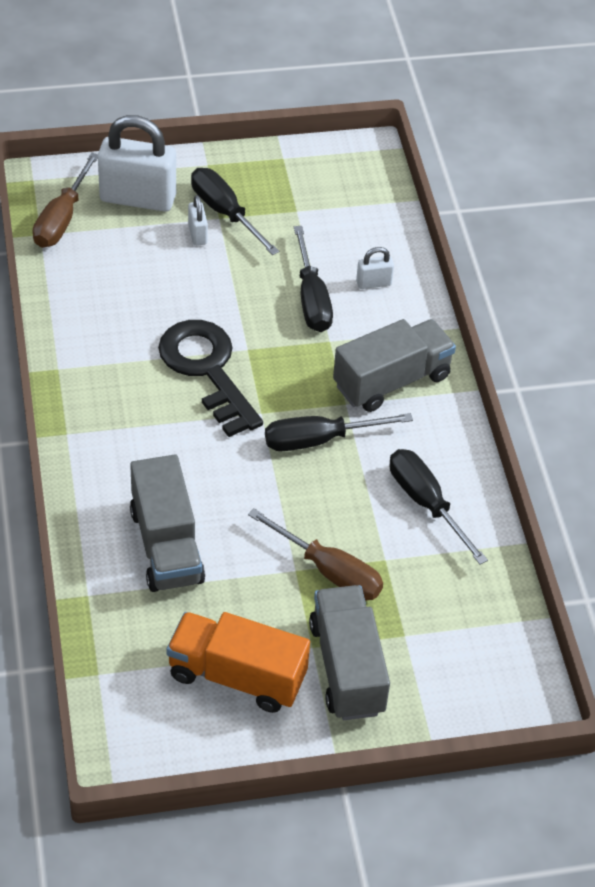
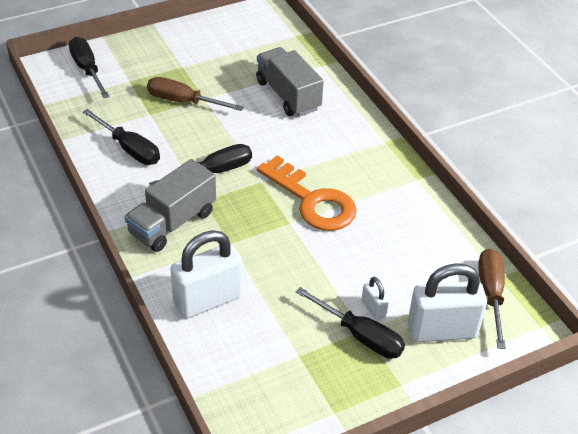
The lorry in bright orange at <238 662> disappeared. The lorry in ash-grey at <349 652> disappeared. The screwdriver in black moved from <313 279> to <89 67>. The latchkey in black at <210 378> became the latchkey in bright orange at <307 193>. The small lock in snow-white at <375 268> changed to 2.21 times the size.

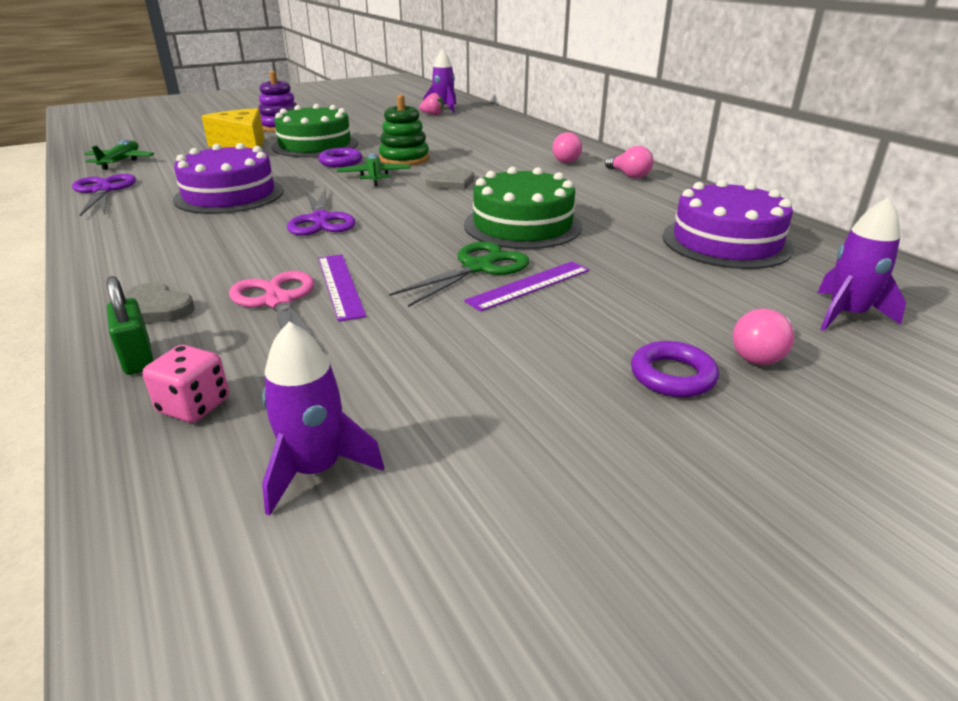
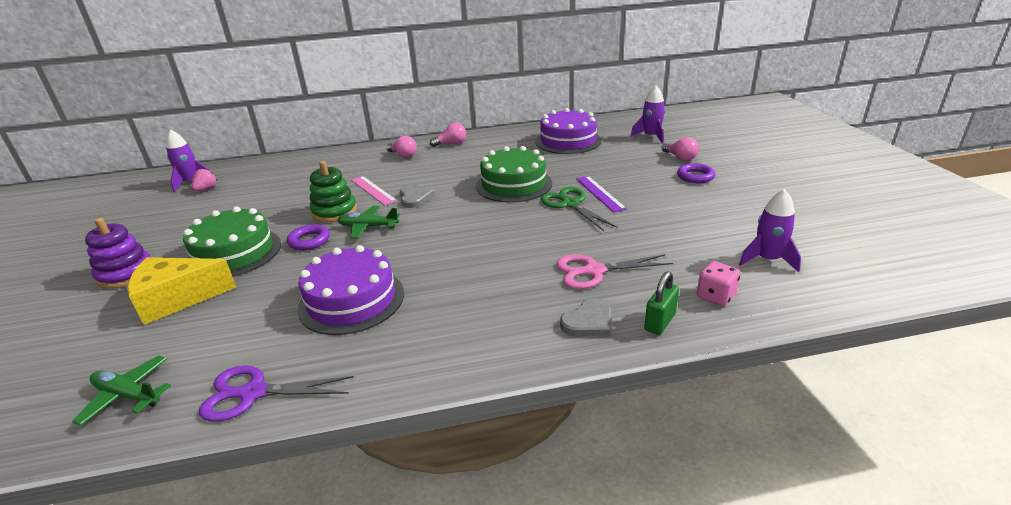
The pair of scissors in violet at <321 211> disappeared. The straightedge in violet at <342 288> disappeared. The straightedge in pink at <374 191> appeared. The small lock in emerald at <129 325> turned 45 degrees counterclockwise.

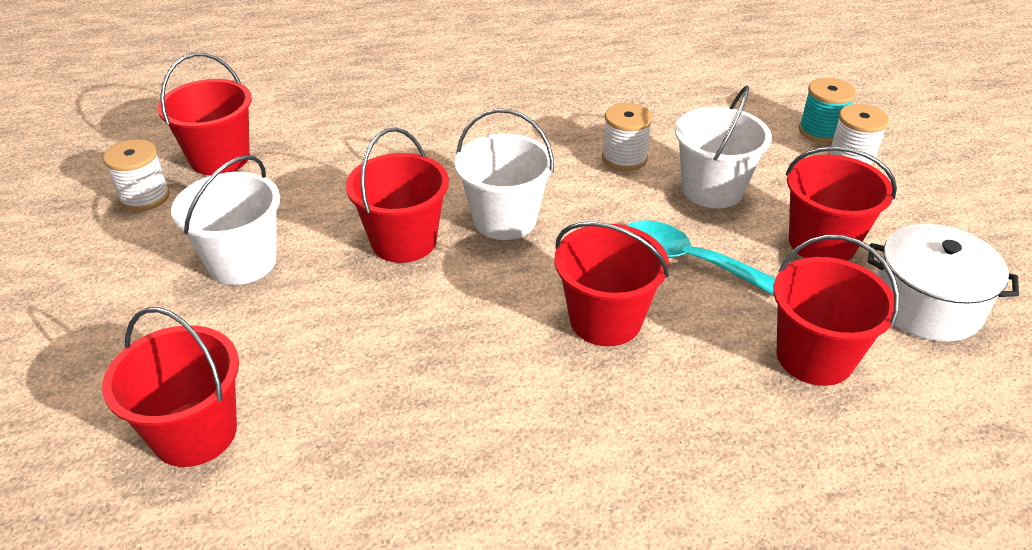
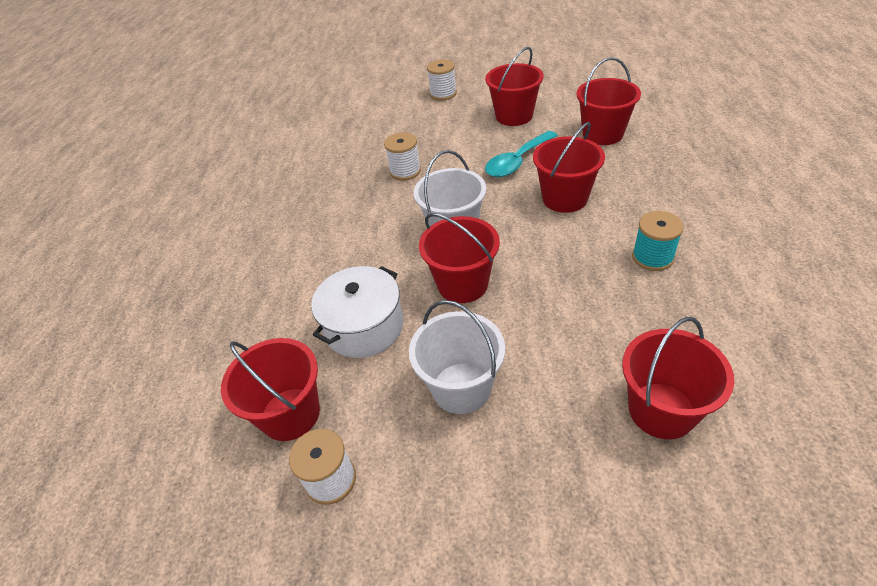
The pail in snow-white at <723 146> disappeared. The spool in aqua moved from <827 110> to <658 241>. The cooking pot in snow-white moved from <943 283> to <357 312>.

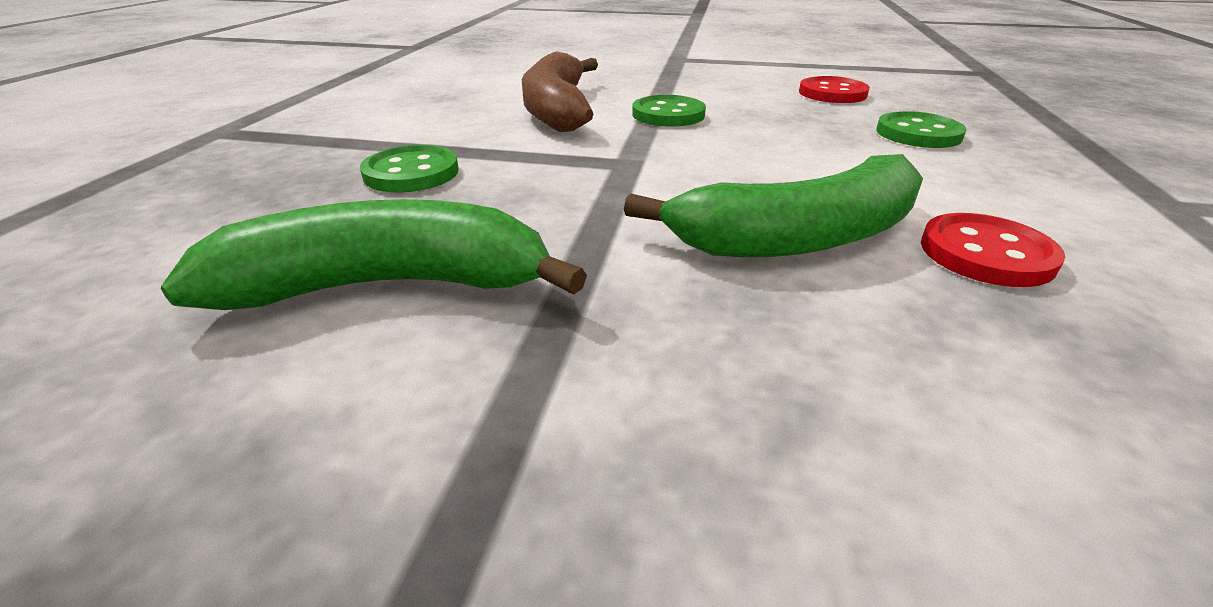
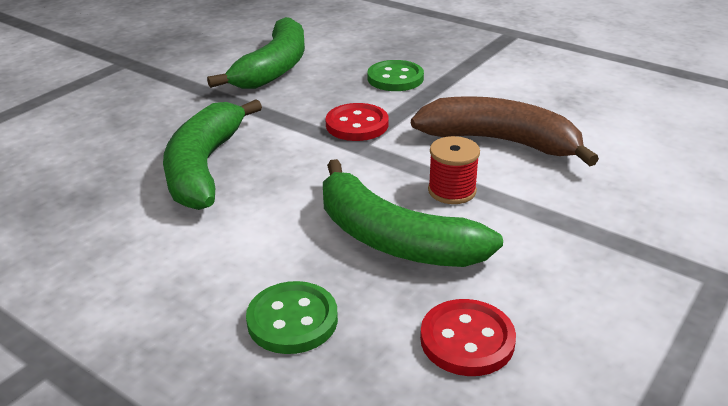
The banana fruit in emerald at <413 213> appeared. The sewing button in red moved from <993 250> to <357 122>. The sewing button in emerald at <669 111> was replaced by the spool in red at <454 170>.

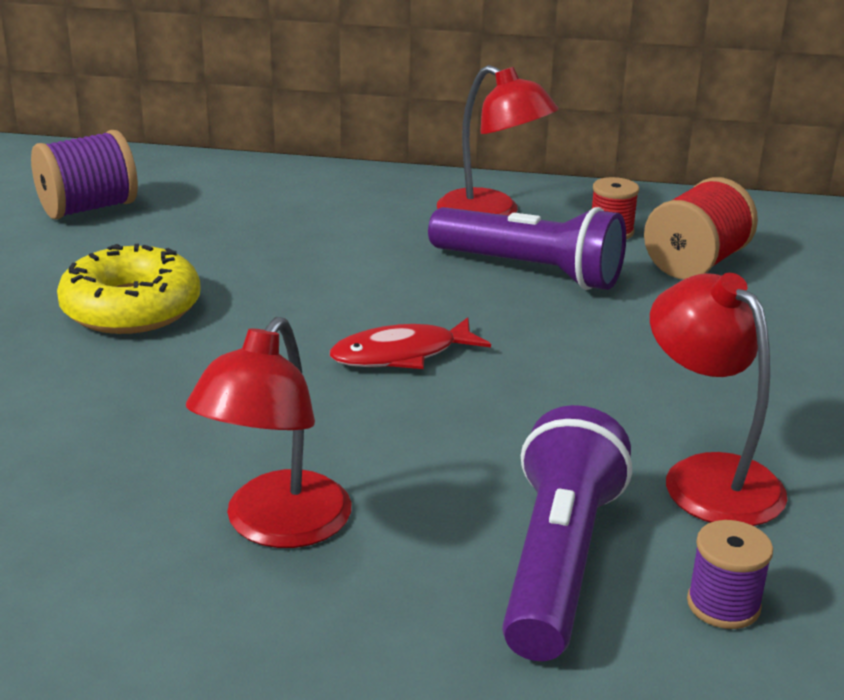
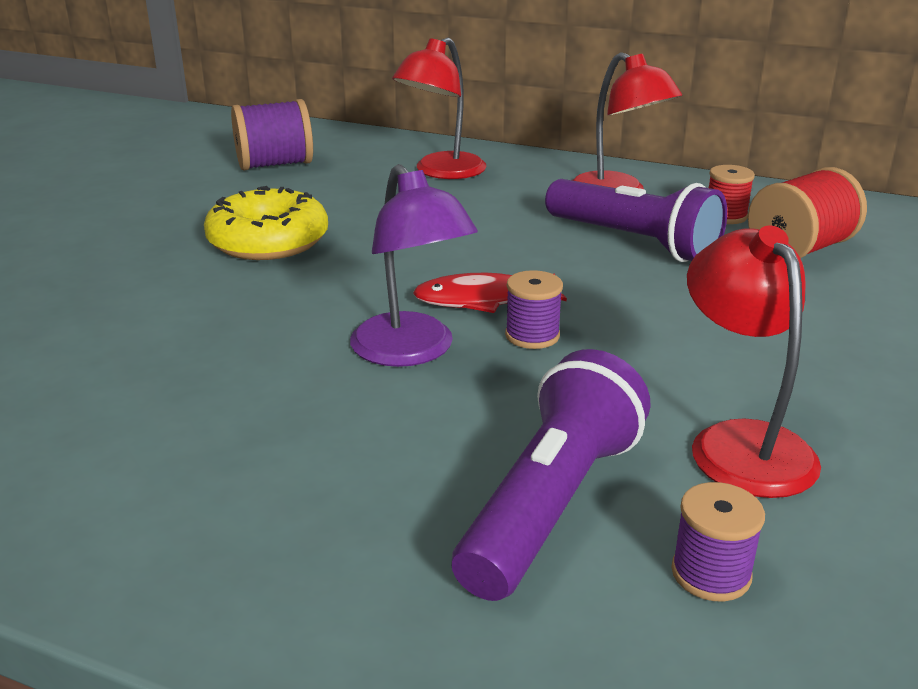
The reading lamp in violet at <414 265> appeared. The spool in violet at <534 309> appeared. The reading lamp in red moved from <268 432> to <439 108>.

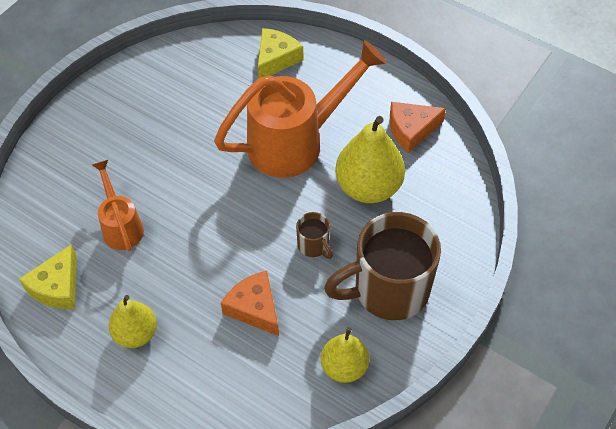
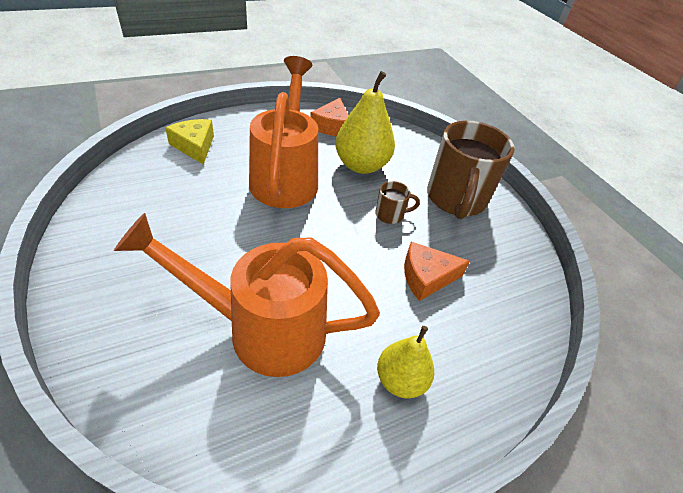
The cheese in bright yellow at <48 276> disappeared. The pear fruit in bright yellow at <345 355> disappeared. The watering pot in bright orange at <118 205> changed to 1.91 times the size.

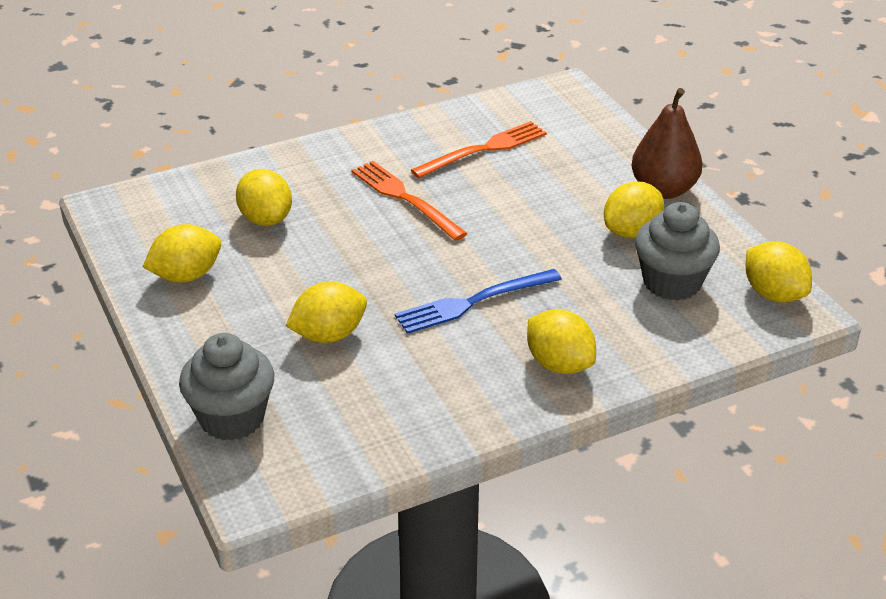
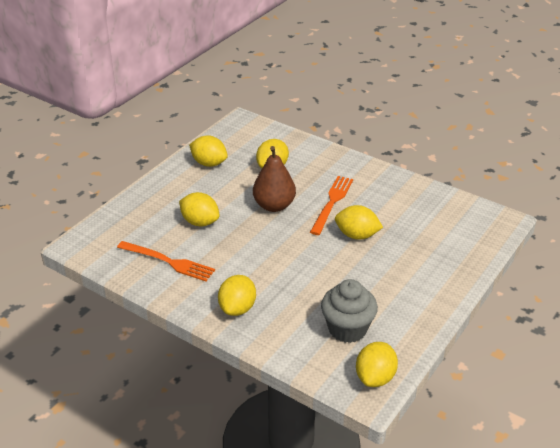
The fairy cake in ash-grey at <227 387> disappeared. The table fork in cobalt at <478 301> disappeared. The table fork in bright orange moved from <479 149> to <166 261>. The toy lemon in bright yellow moved from <634 209> to <359 222>. The pear fruit in russet moved from <667 143> to <274 179>.

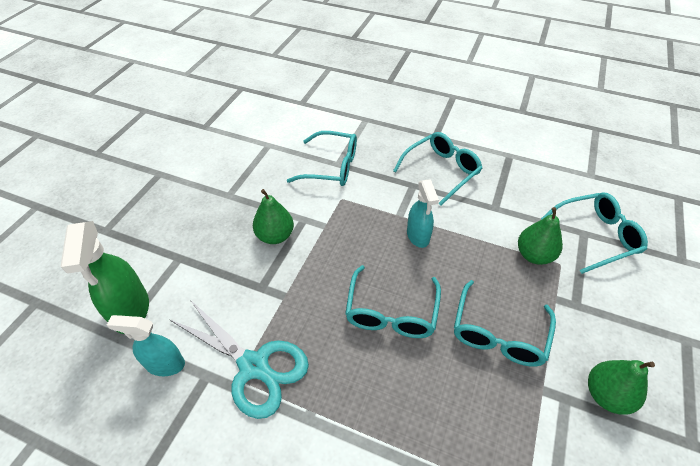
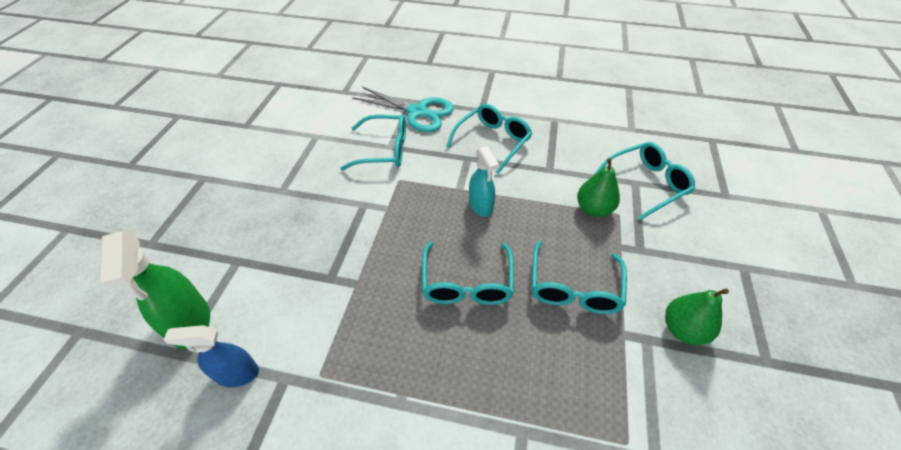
The pear fruit in emerald at <273 216> disappeared. The pair of scissors in aqua moved from <239 359> to <403 109>. The sprayer in aqua at <146 345> became the sprayer in cobalt at <211 356>.

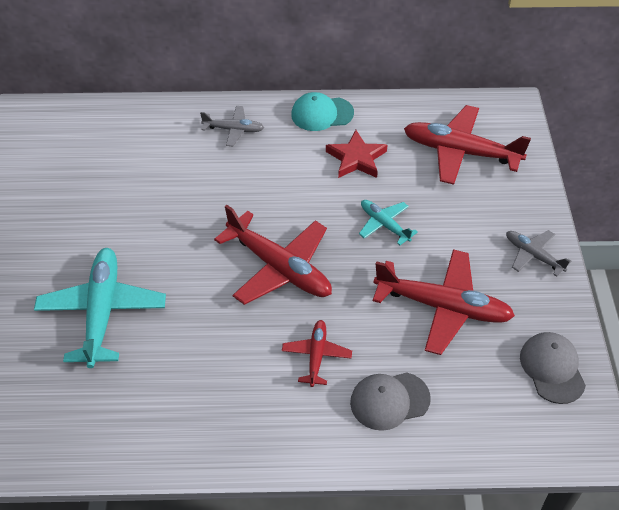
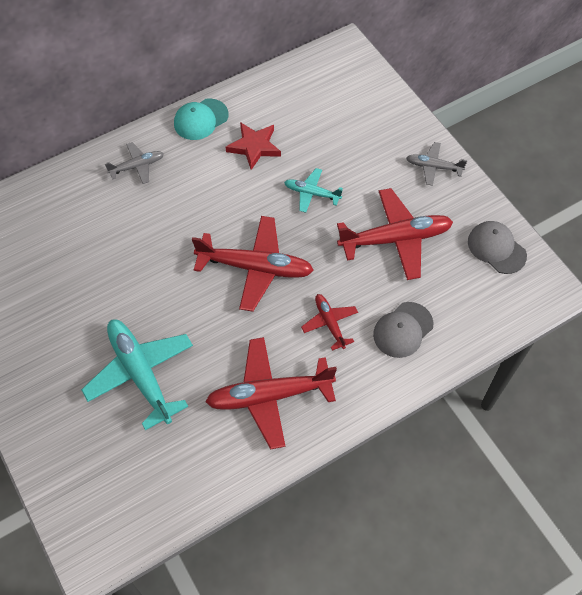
The aeroplane in red moved from <467 145> to <271 393>.

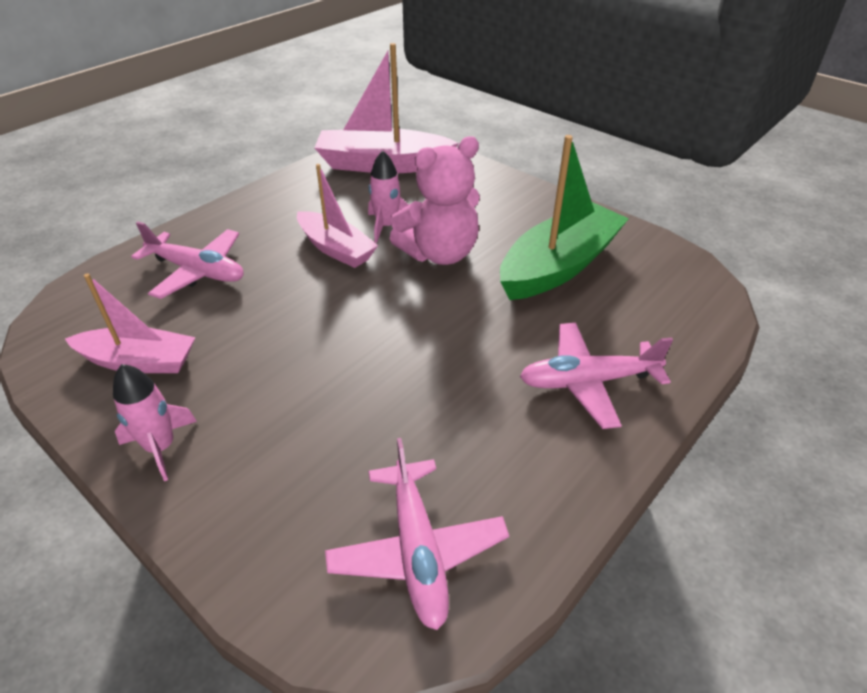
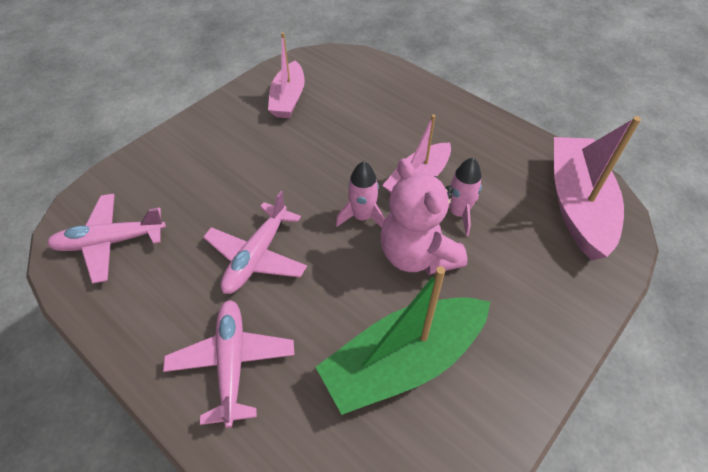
The spaceship in pink moved from <155 422> to <360 194>. The aeroplane in pink moved from <187 260> to <255 242>. The sailboat in emerald at <564 217> turned 105 degrees clockwise.

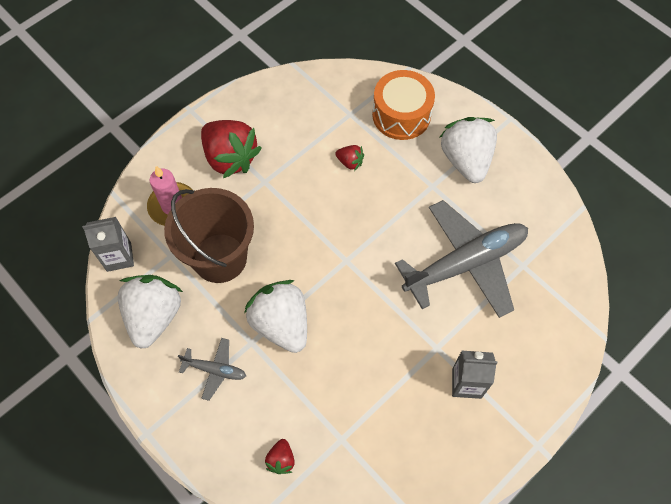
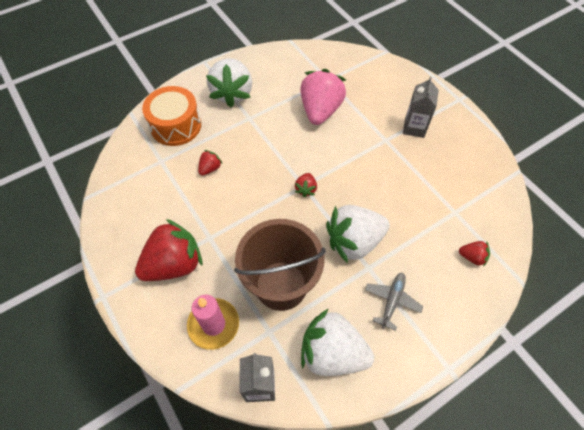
The strawberry in red at <306 185> appeared. The aeroplane in ash-grey at <461 259> was replaced by the strawberry in pink at <323 97>. The strawberry in snow-white at <468 150> turned 90 degrees counterclockwise.

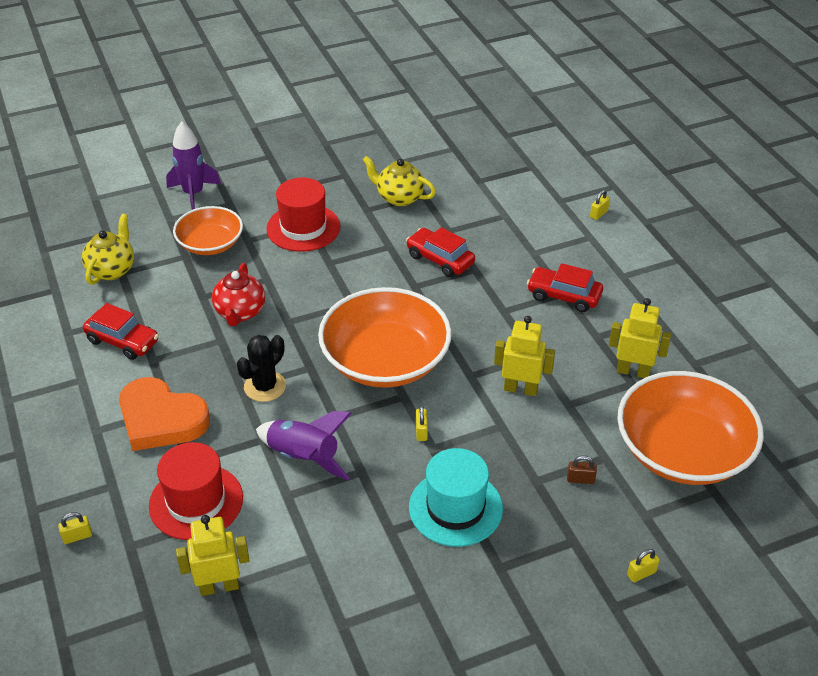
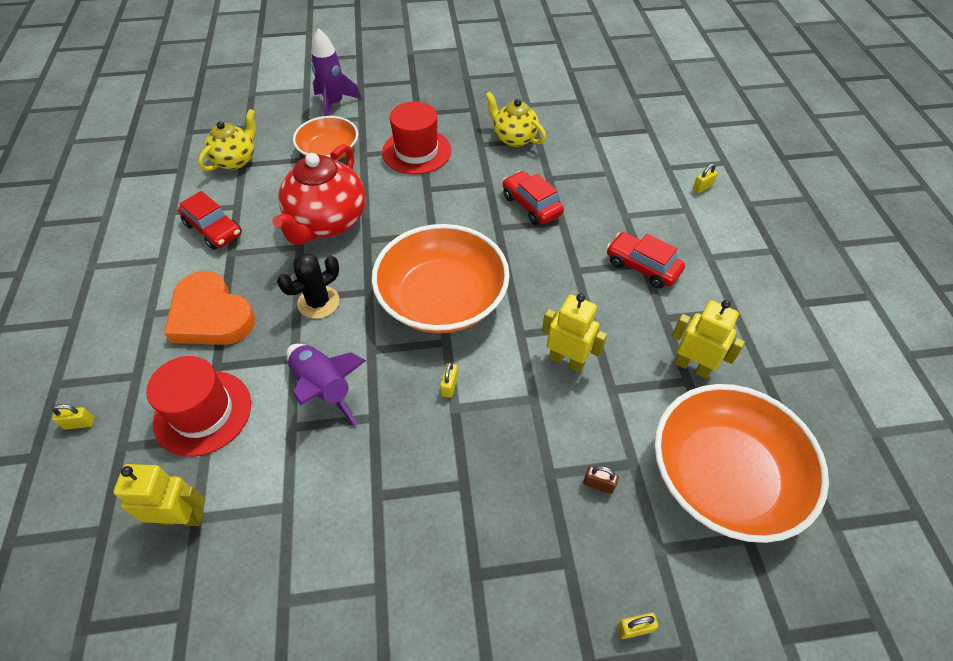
The hat in aqua at <456 497> disappeared. The tea pot in red at <238 294> changed to 1.64 times the size.

